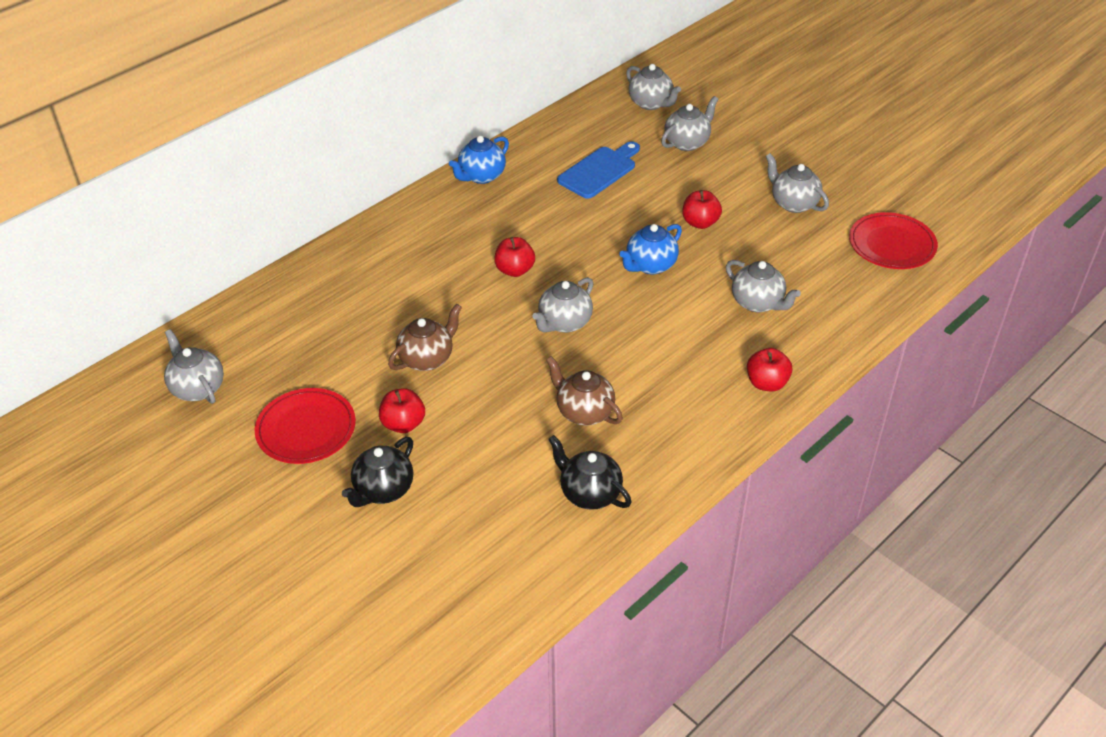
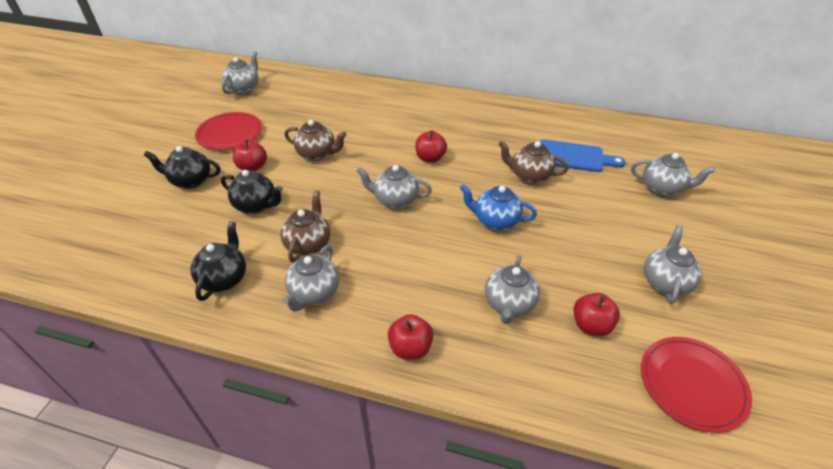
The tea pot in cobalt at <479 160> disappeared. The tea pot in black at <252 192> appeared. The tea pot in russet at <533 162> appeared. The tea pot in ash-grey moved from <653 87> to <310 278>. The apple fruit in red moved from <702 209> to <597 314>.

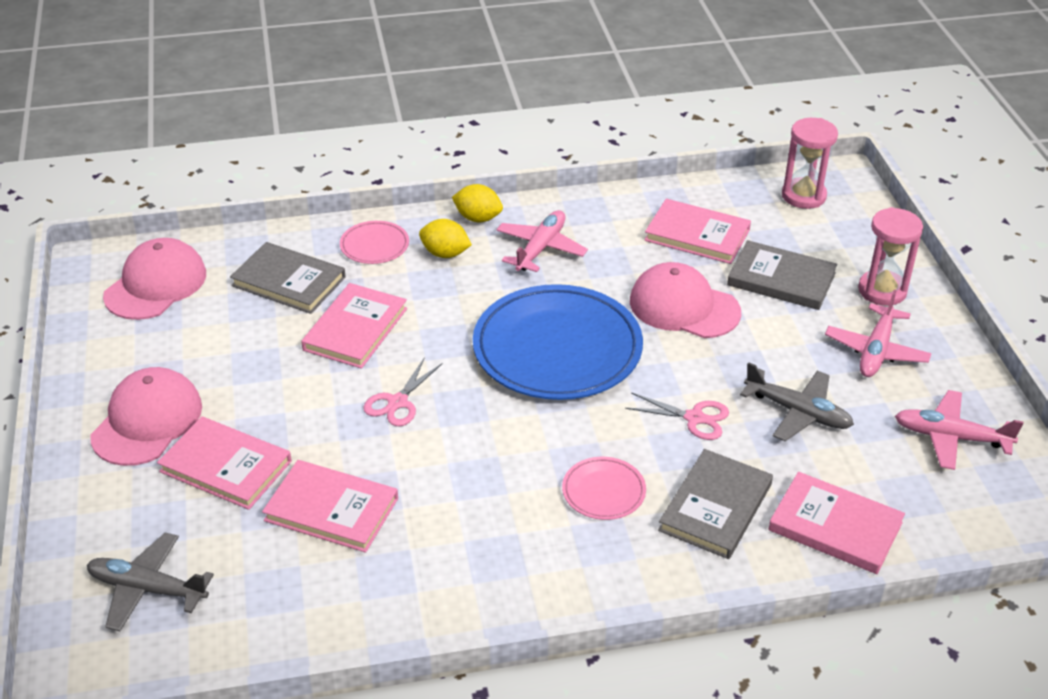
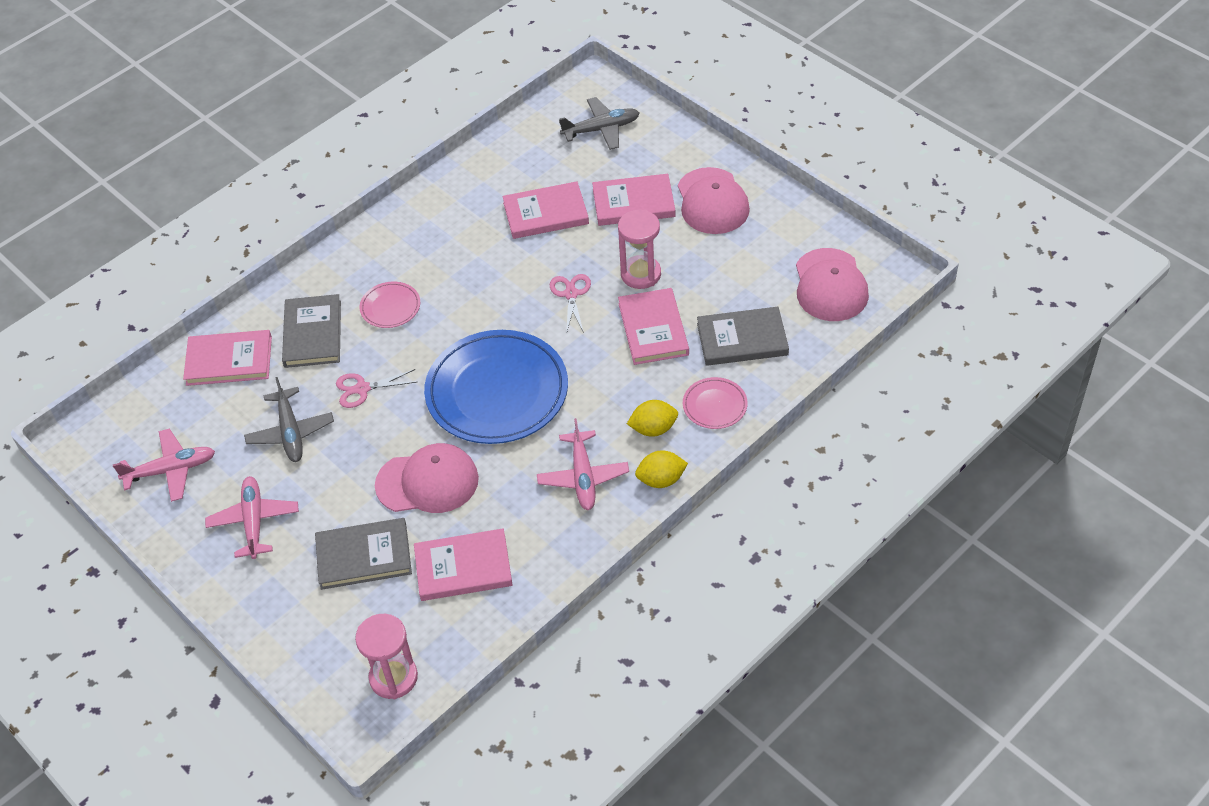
The sand timer in pink moved from <890 256> to <639 249>. The aeroplane in ash-grey at <797 401> turned 105 degrees counterclockwise.

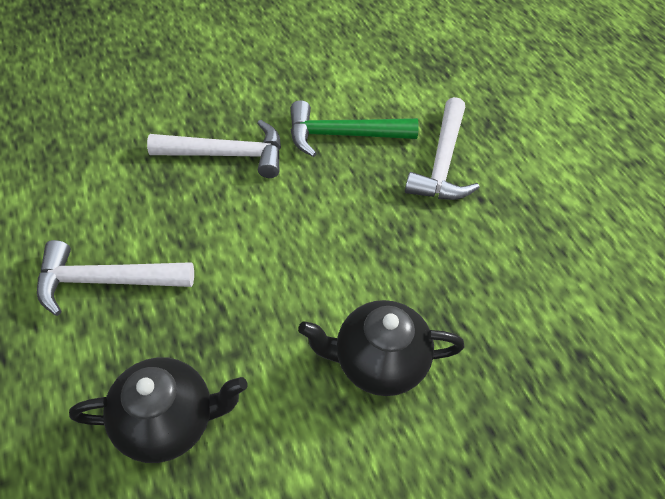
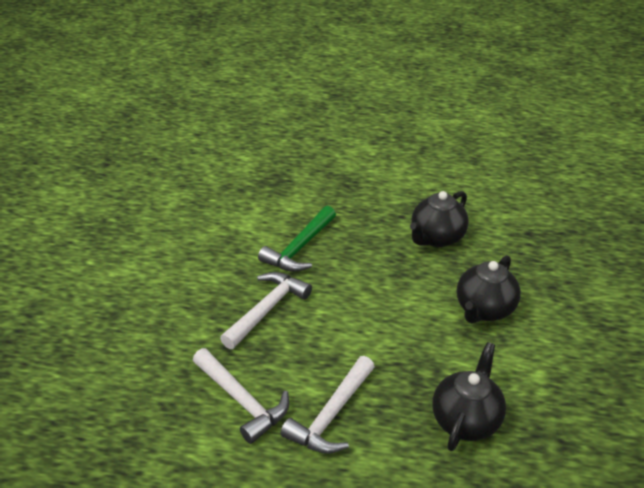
The tea pot in black at <439 219> appeared. The carpenter's hammer in snow-white moved from <442 148> to <241 396>.

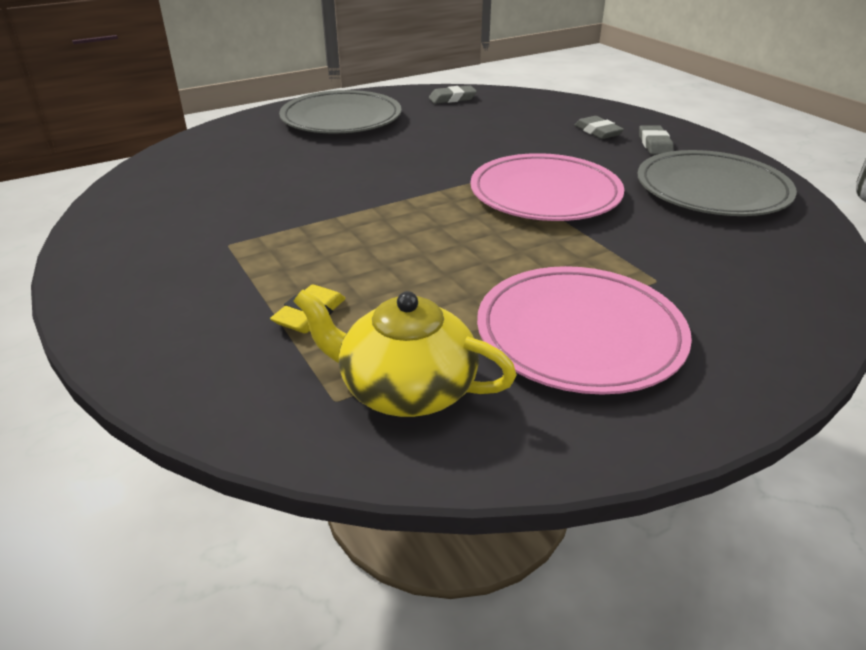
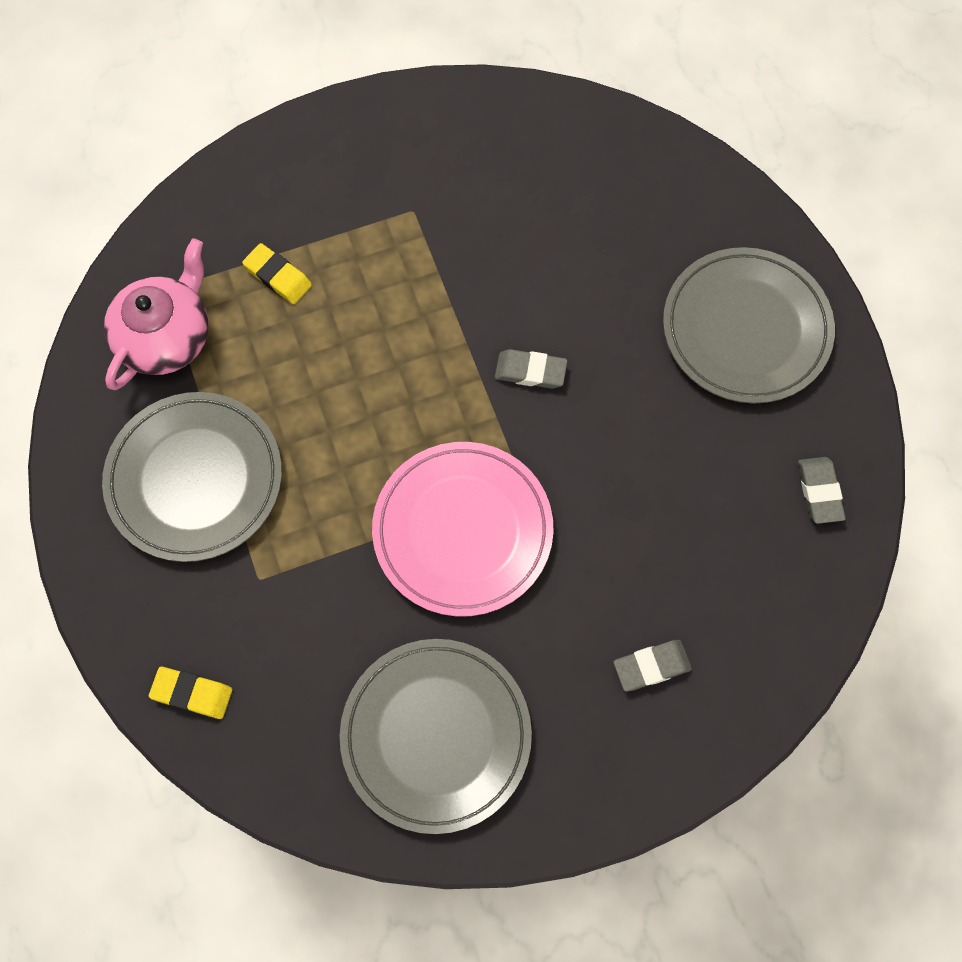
The gum eraser in bright yellow at <190 693> appeared. The gum eraser in ash-grey moved from <656 140> to <531 369>. The tea pot in bright yellow at <405 353> became the tea pot in pink at <156 314>. The dinner plate in pink at <584 330> became the dinner plate in ash-grey at <192 477>.

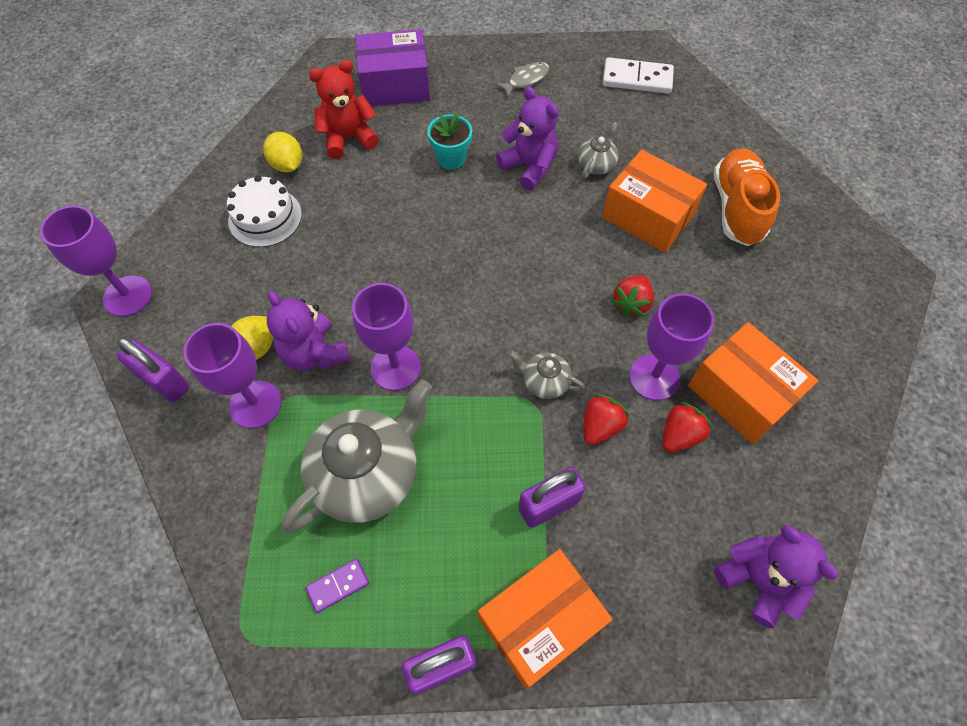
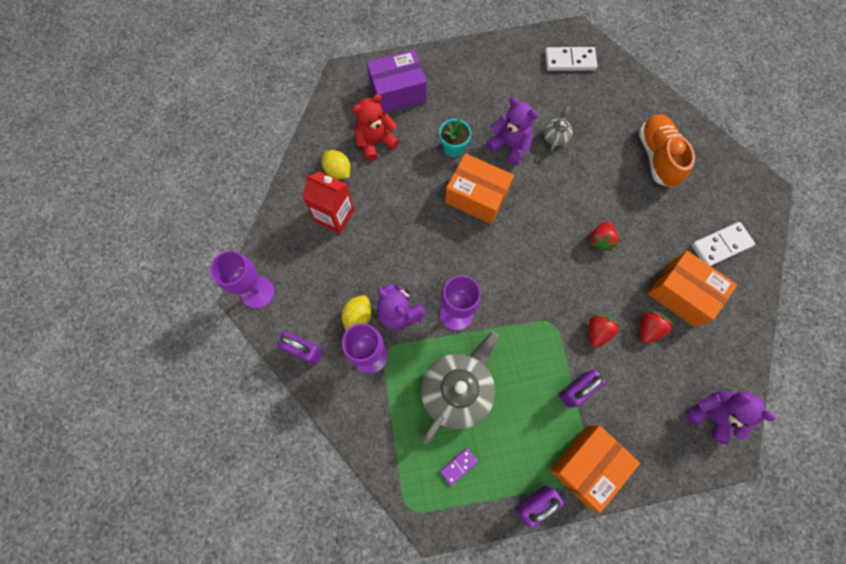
The fish in ash-grey at <522 80> disappeared. The tea pot in ash-grey at <546 374> disappeared. The goblet in violet at <671 347> disappeared. The domino tile in snow-white at <723 244> appeared. The package in bright orange moved from <654 201> to <479 188>. The cake in snow-white at <264 211> was replaced by the juice carton in red at <328 203>.

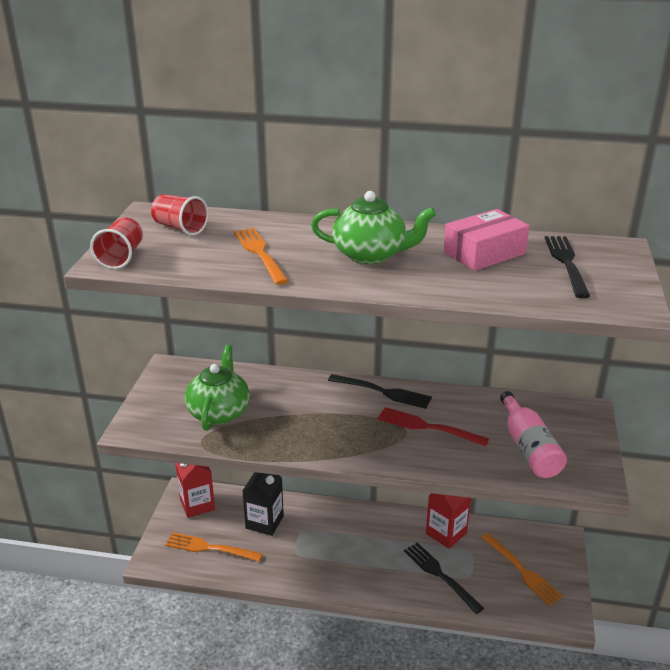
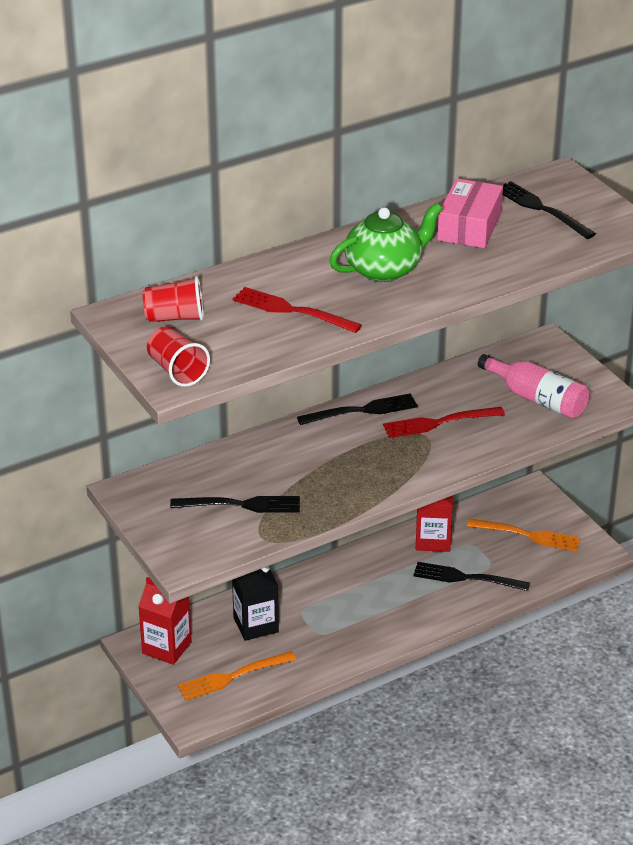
The tea pot in emerald at <217 388> was replaced by the table fork in black at <235 504>. The table fork in bright orange at <261 256> became the table fork in red at <297 310>.

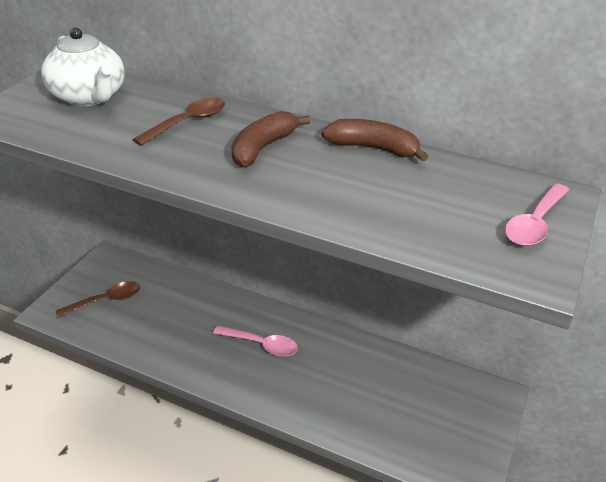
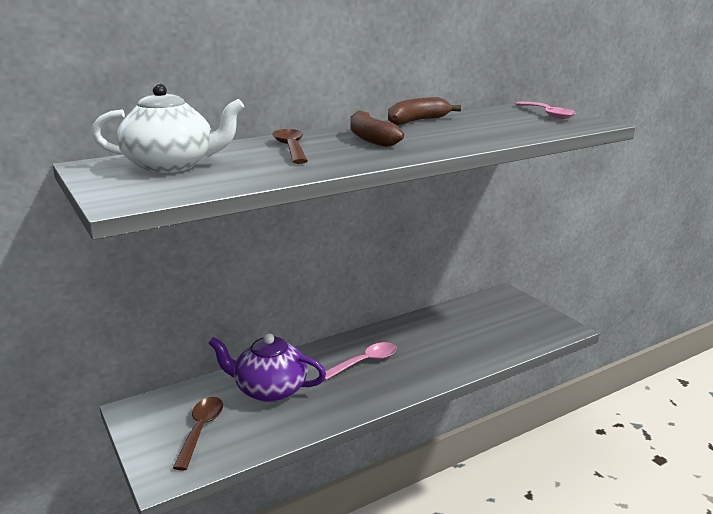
The tea pot in violet at <267 367> appeared.

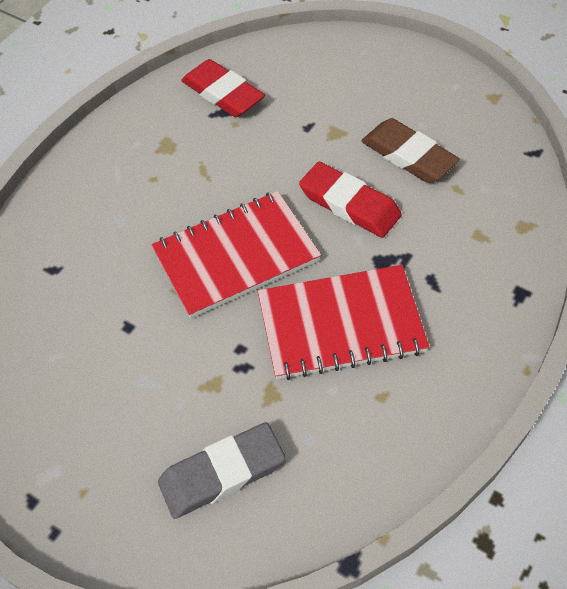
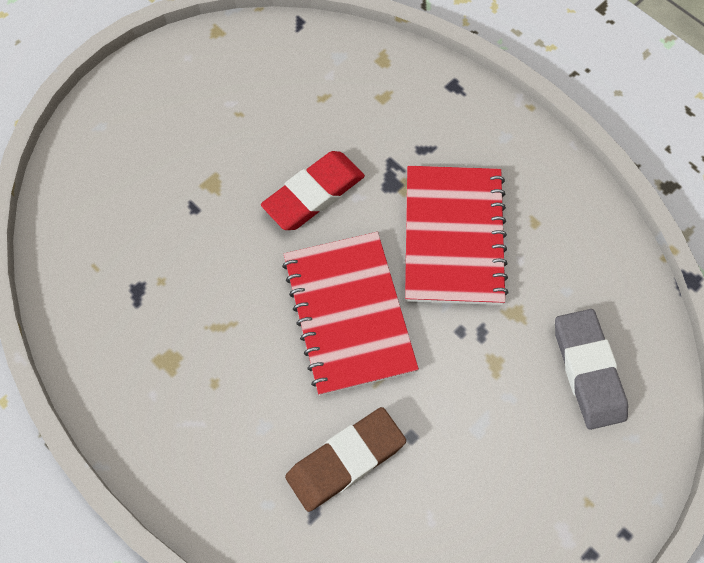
The gum eraser in red at <223 88> disappeared. The gum eraser in russet moved from <410 150> to <345 459>.

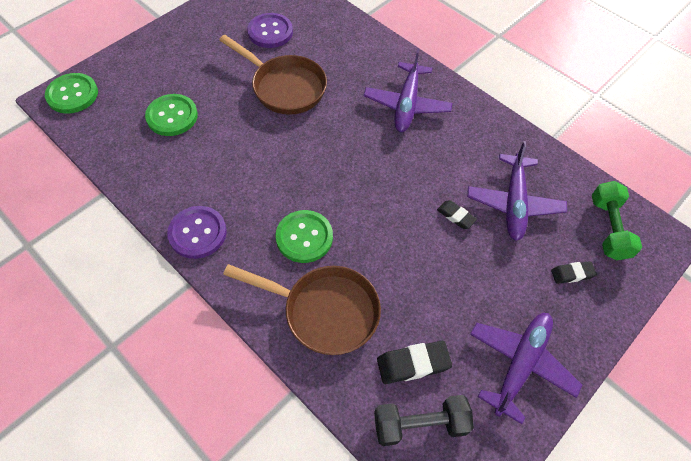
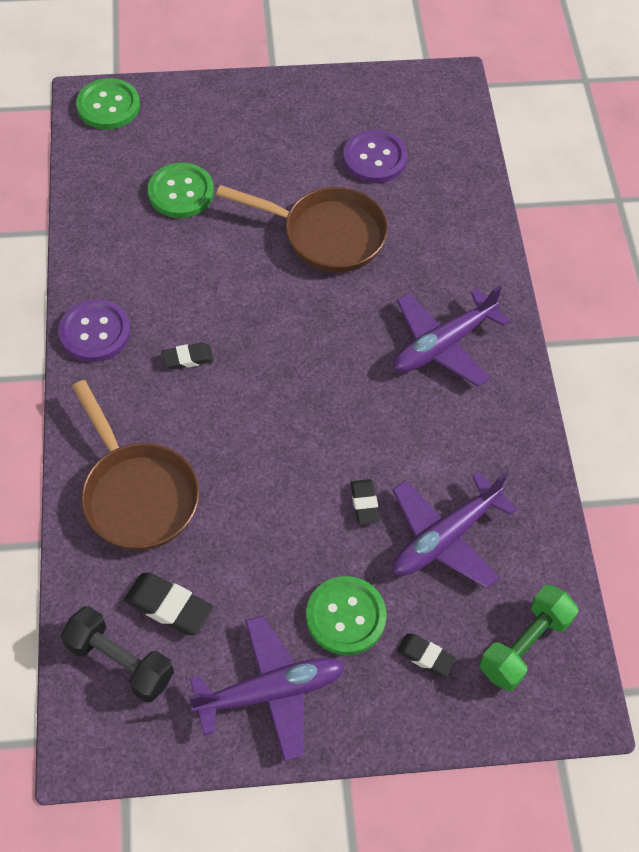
The gum eraser in black at <188 356> appeared. The sewing button in emerald moved from <304 236> to <346 615>. The frying pan in russet at <273 75> turned 60 degrees counterclockwise.

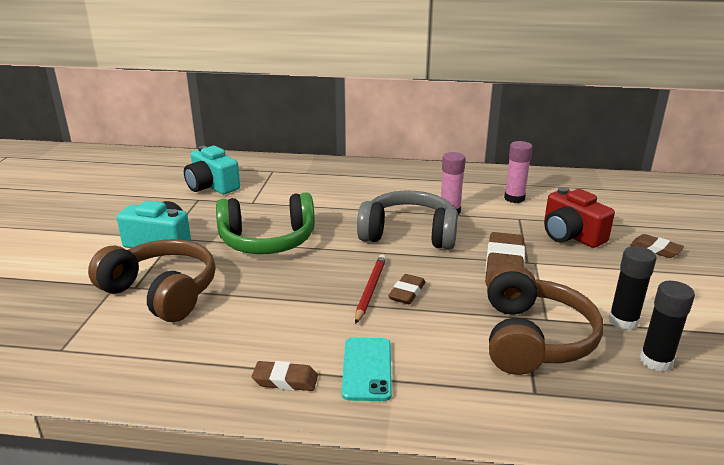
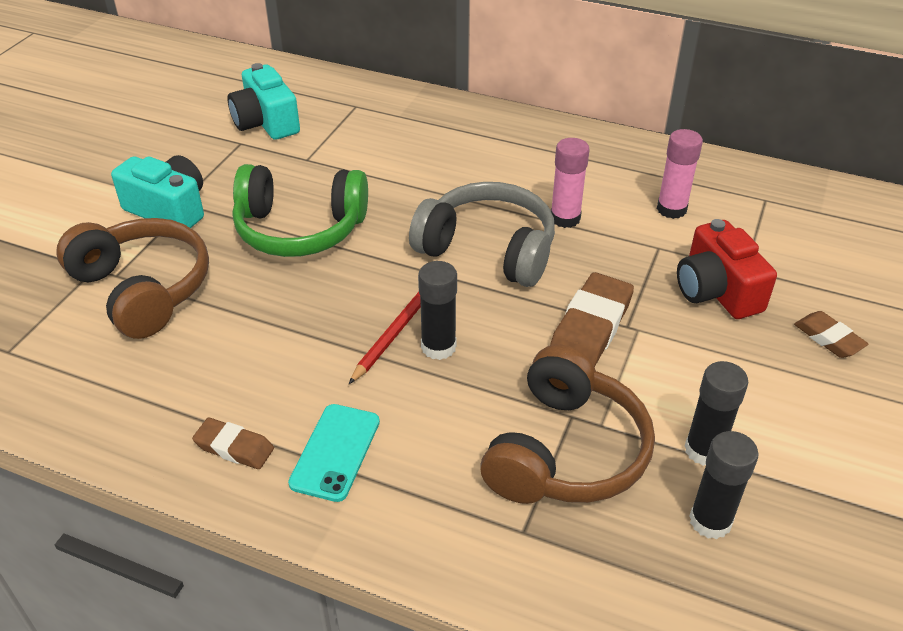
The gum eraser in russet at <407 289> was replaced by the stick of glue in black at <437 310>.

